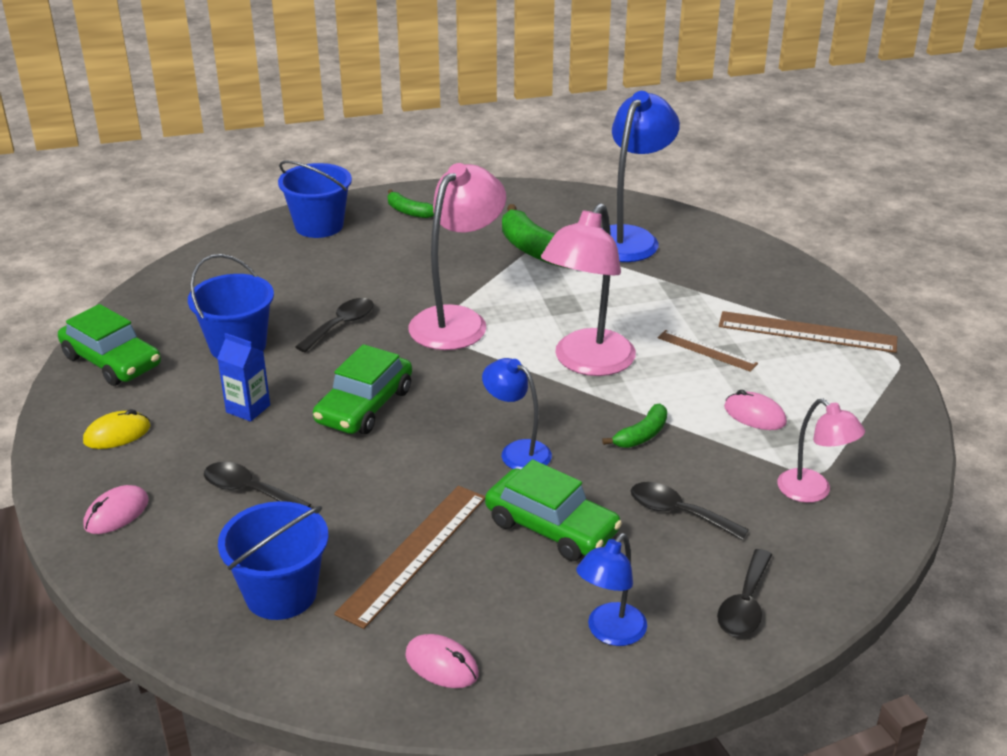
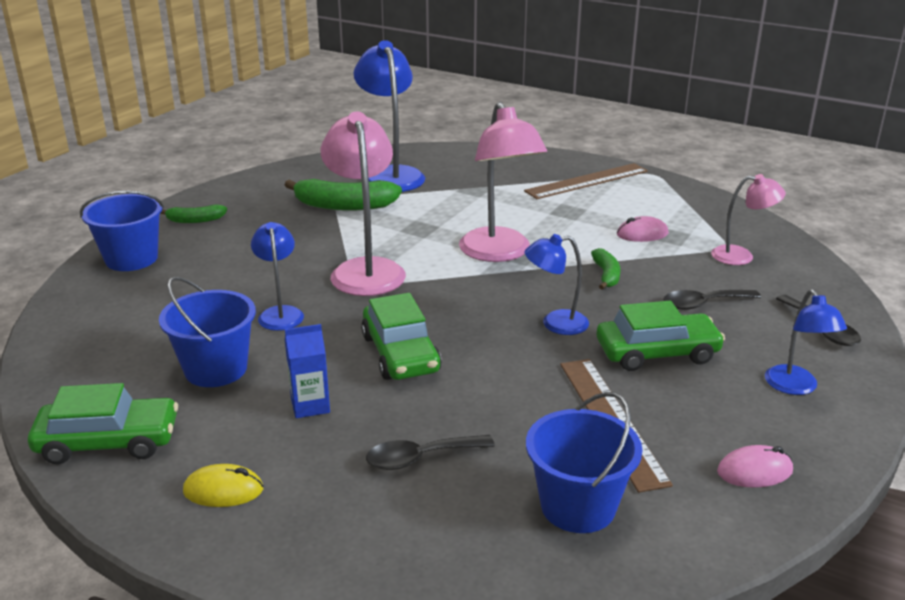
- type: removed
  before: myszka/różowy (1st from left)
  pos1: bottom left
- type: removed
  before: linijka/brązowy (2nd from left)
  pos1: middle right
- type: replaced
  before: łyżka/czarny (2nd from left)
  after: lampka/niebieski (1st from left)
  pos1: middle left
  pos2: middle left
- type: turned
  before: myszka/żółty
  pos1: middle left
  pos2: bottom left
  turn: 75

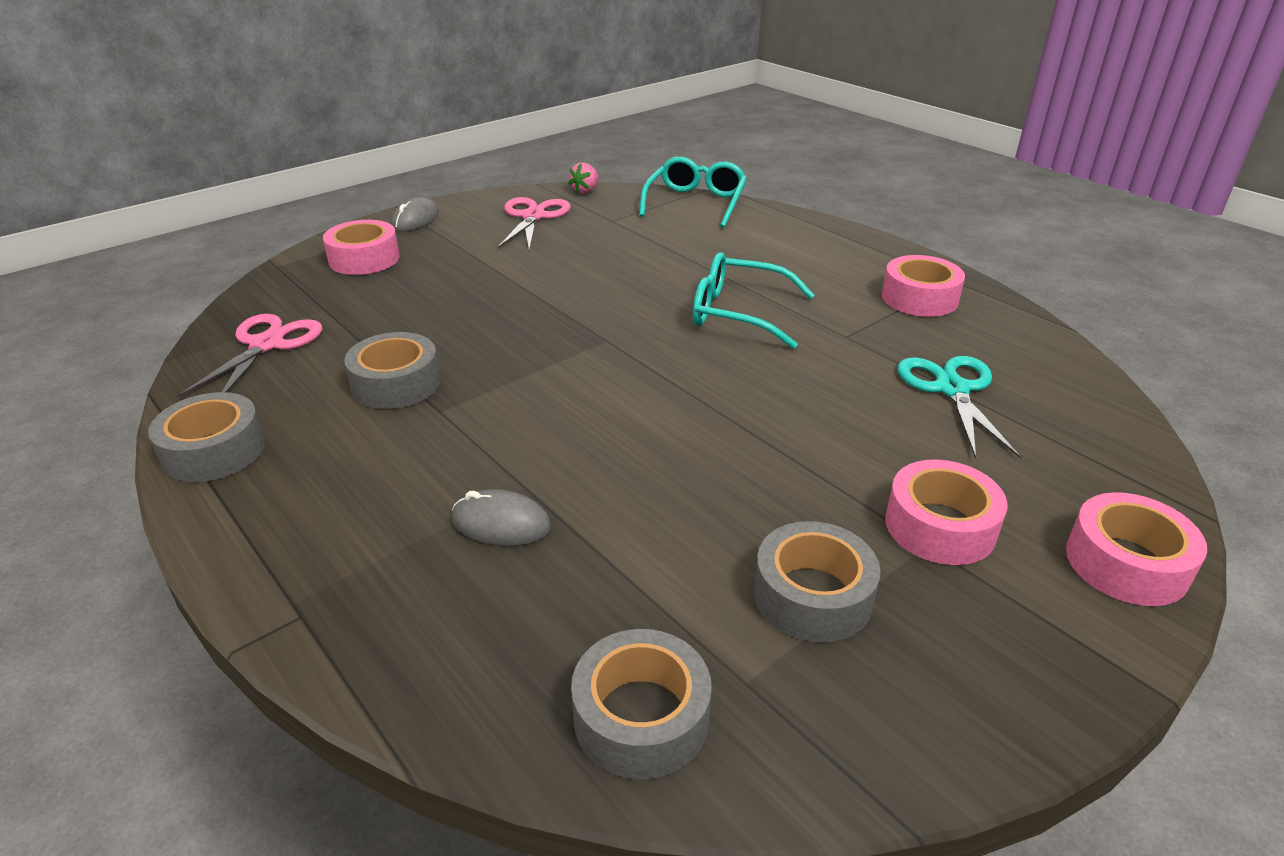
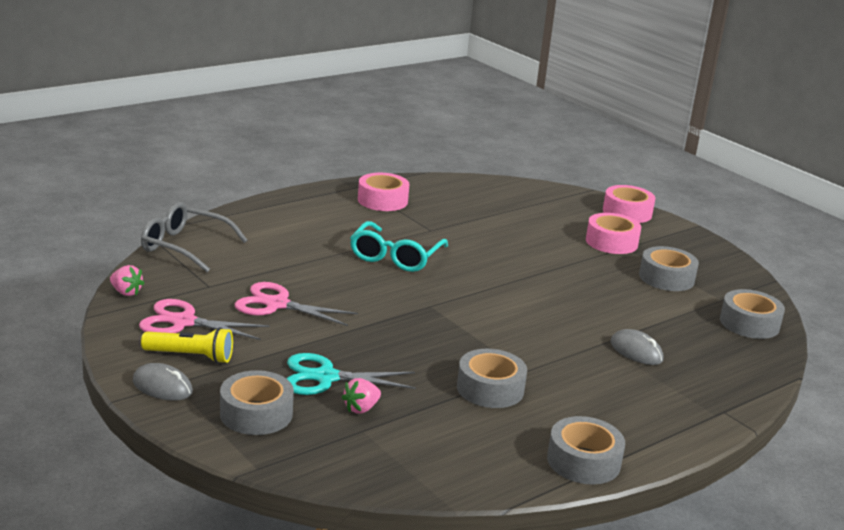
- type: added
  after: latarka/żółty
  pos2: middle left
- type: added
  after: truskawka/różowy (2nd from left)
  pos2: bottom centre
- type: moved
  before: nożyczki/różowy (1st from left in the first image)
  after: nożyczki/różowy (2nd from left)
  pos1: middle left
  pos2: centre
- type: moved
  before: nożyczki/turkusowy
  pos1: middle right
  pos2: bottom centre
- type: recoloured
  before: taśma klejąca/różowy (1st from left)
  after: taśma klejąca/szary (1st from left)
  pos1: top left
  pos2: bottom left
- type: recoloured
  before: okulary/turkusowy (1st from left)
  after: okulary/szary
  pos1: top centre
  pos2: middle left
- type: turned
  before: myszka/szary (2nd from left)
  pos1: centre
  pos2: middle right
  turn: -60

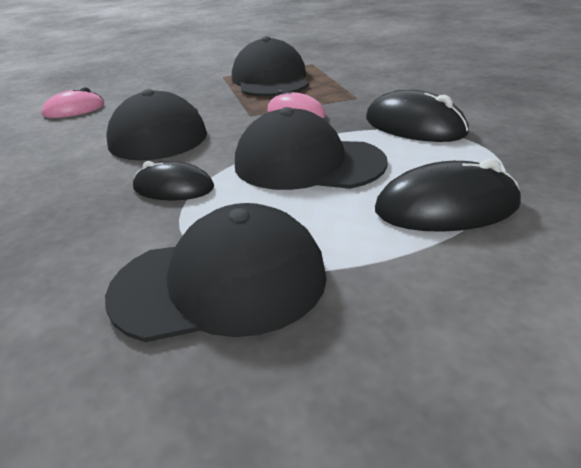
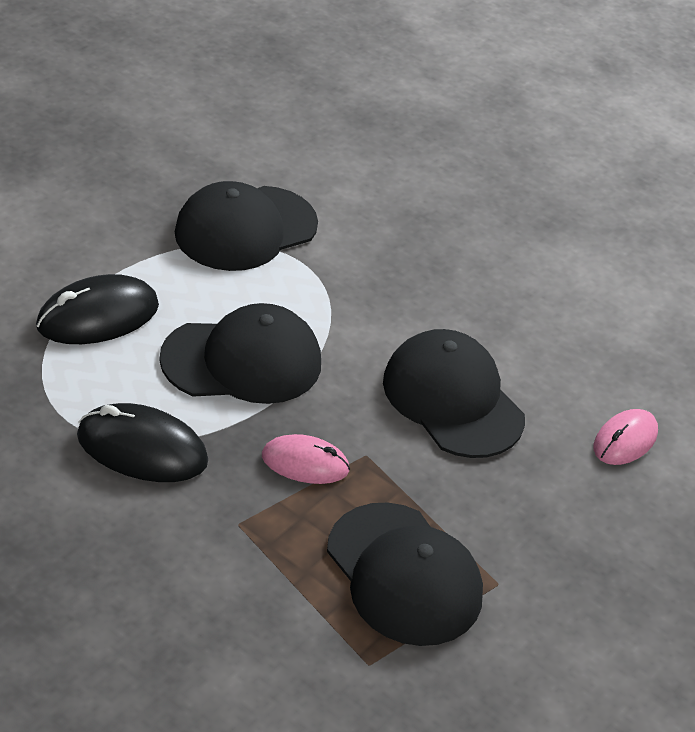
- type: removed
  before: myszka/czarny (1st from left)
  pos1: middle left

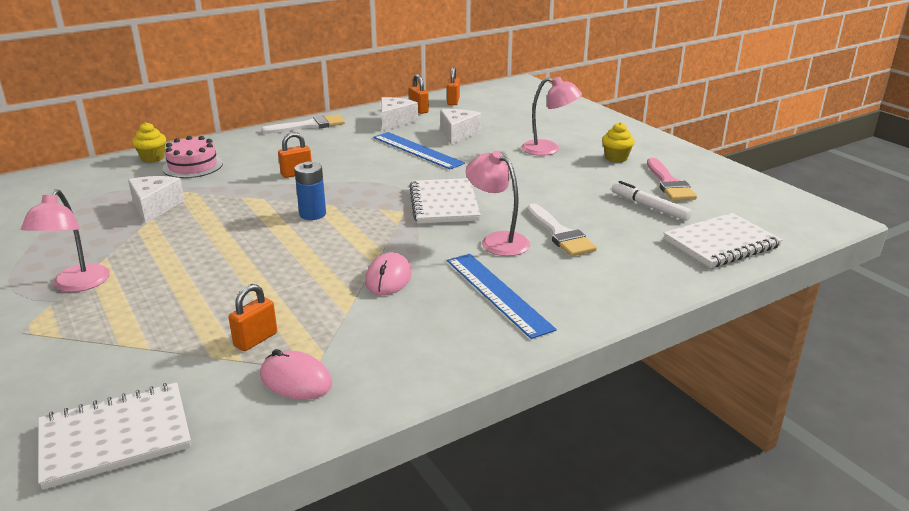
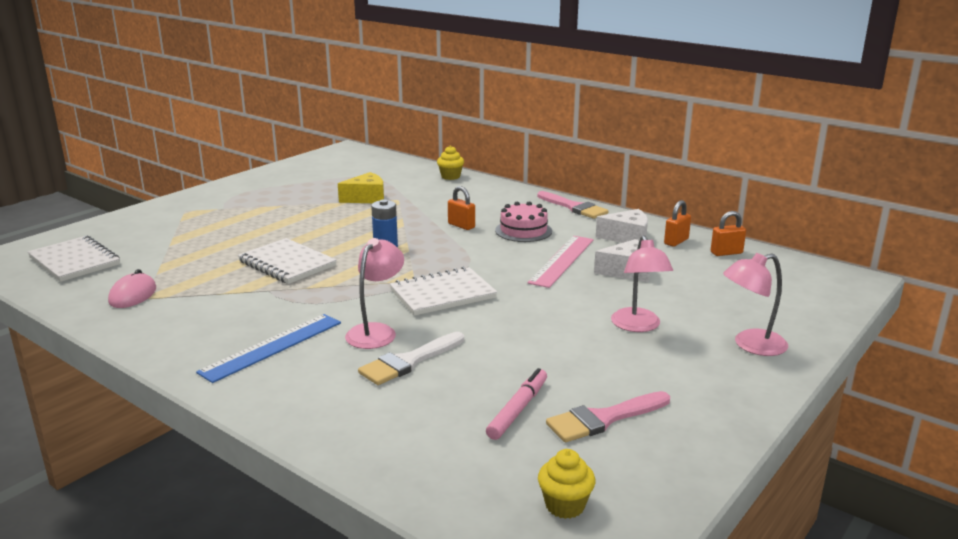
- type: removed
  before: kłódka/pomarańczowy (1st from left)
  pos1: middle left
- type: removed
  before: myszka/różowy (2nd from left)
  pos1: centre
- type: moved
  before: lampka/różowy (1st from left in the first image)
  after: lampka/różowy (3rd from left)
  pos1: middle left
  pos2: middle right
- type: moved
  before: tort/różowy
  pos1: top left
  pos2: centre
- type: moved
  before: muffinka/żółty (2nd from left)
  pos1: top right
  pos2: bottom centre
- type: moved
  before: zeszyt/biały (3rd from left in the first image)
  after: zeszyt/biały (2nd from left)
  pos1: middle right
  pos2: middle left
- type: recoloured
  before: ser/biały (1st from left)
  after: ser/żółty
  pos1: middle left
  pos2: centre
- type: recoloured
  before: pędzel/biały (1st from left)
  after: pędzel/różowy (1st from left)
  pos1: top centre
  pos2: centre
- type: recoloured
  before: linijka/niebieski (1st from left)
  after: linijka/różowy
  pos1: top centre
  pos2: centre
- type: recoloured
  before: flamaster/biały
  after: flamaster/różowy
  pos1: middle right
  pos2: bottom centre

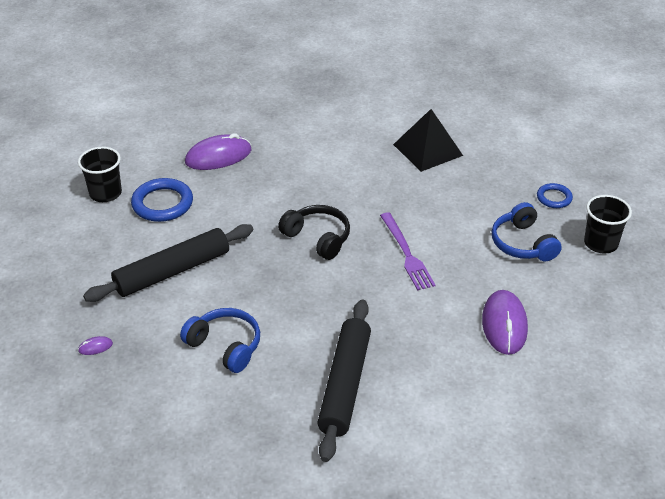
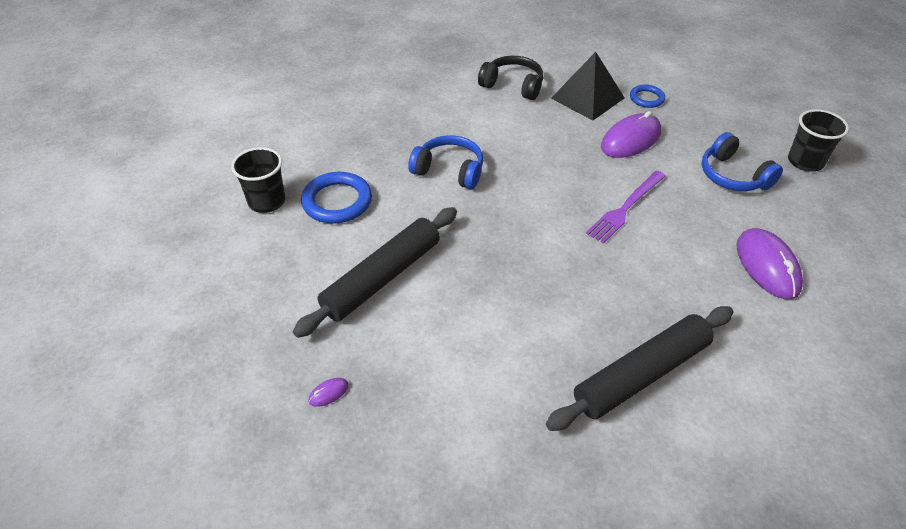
- type: moved
  before: słuchawki/niebieski (1st from left)
  pos1: bottom left
  pos2: top centre
- type: moved
  before: myszka/fioletowy (2nd from left)
  pos1: top left
  pos2: top right
- type: moved
  before: słuchawki/czarny
  pos1: centre
  pos2: top centre
- type: moved
  before: pierścień/niebieski (2nd from left)
  pos1: middle right
  pos2: top right
- type: turned
  before: wałek do ciasta/czarny (2nd from left)
  pos1: bottom centre
  pos2: bottom right
  turn: 60
- type: turned
  before: widelec/fioletowy
  pos1: centre
  pos2: middle right
  turn: 75

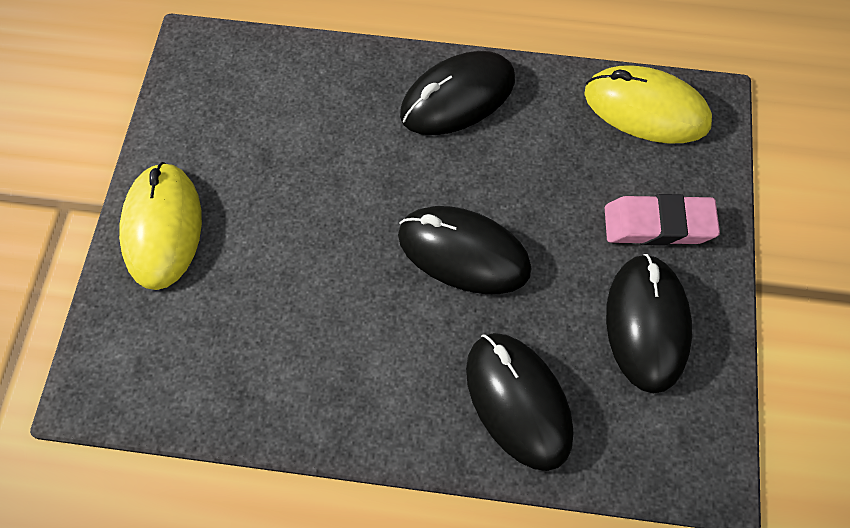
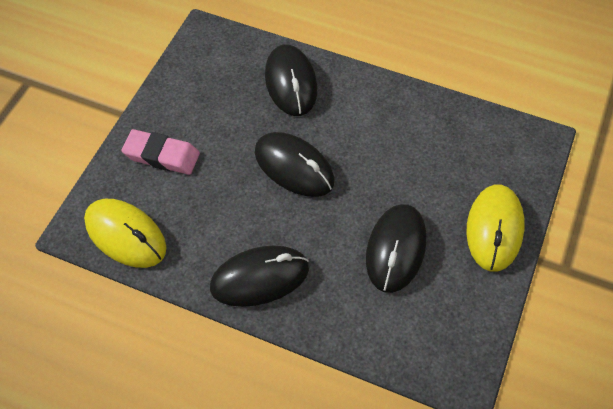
- type: moved
  before: myszka/czarny (4th from left)
  pos1: middle right
  pos2: centre

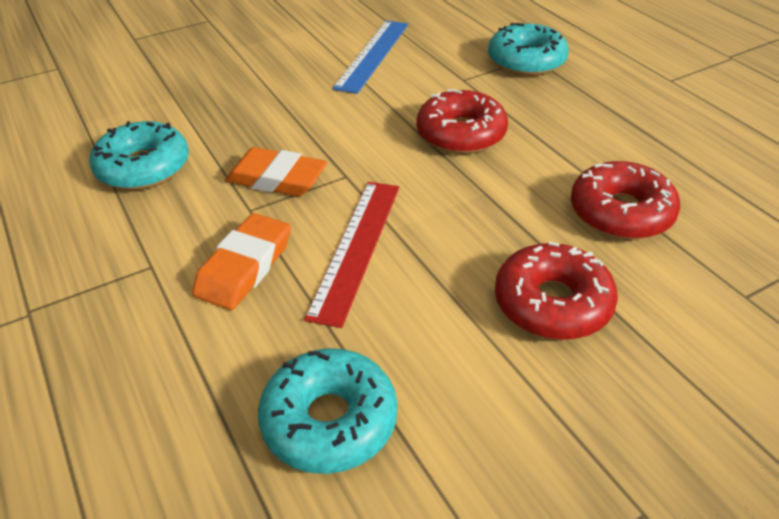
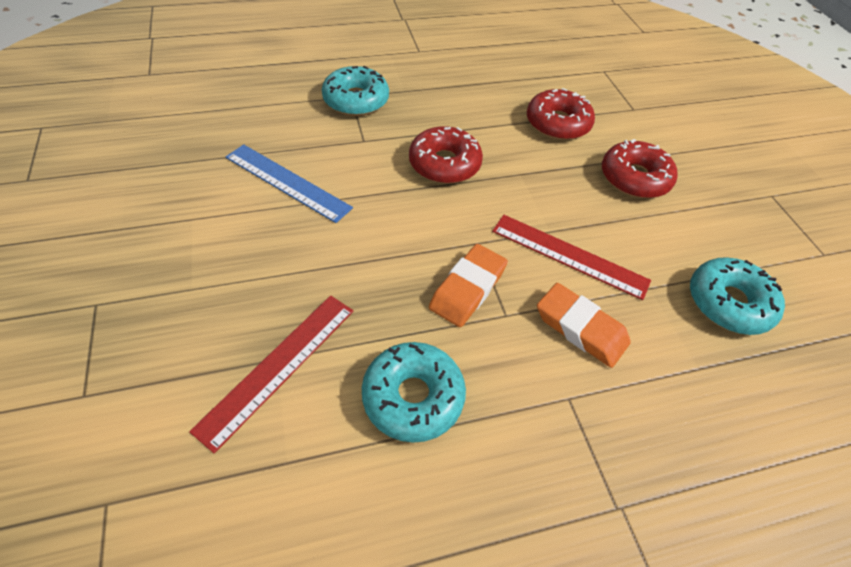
- type: added
  after: linijka/czerwony (1st from left)
  pos2: middle left

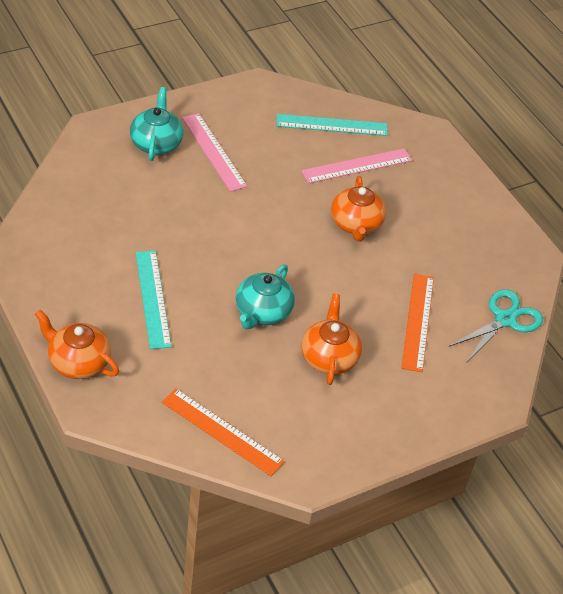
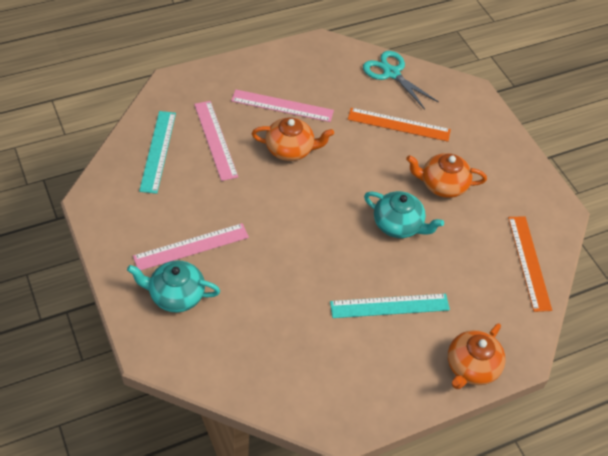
- type: added
  after: linijka/różowy (3rd from left)
  pos2: top centre
- type: turned
  before: linijka/pomarańczowy (1st from left in the first image)
  pos1: bottom centre
  pos2: middle right
  turn: -45

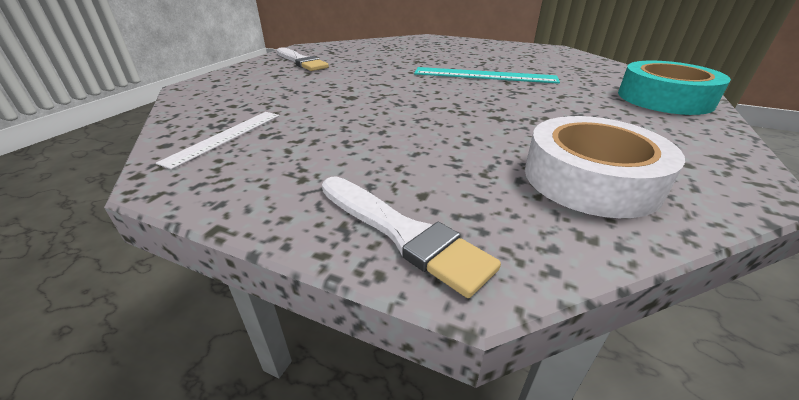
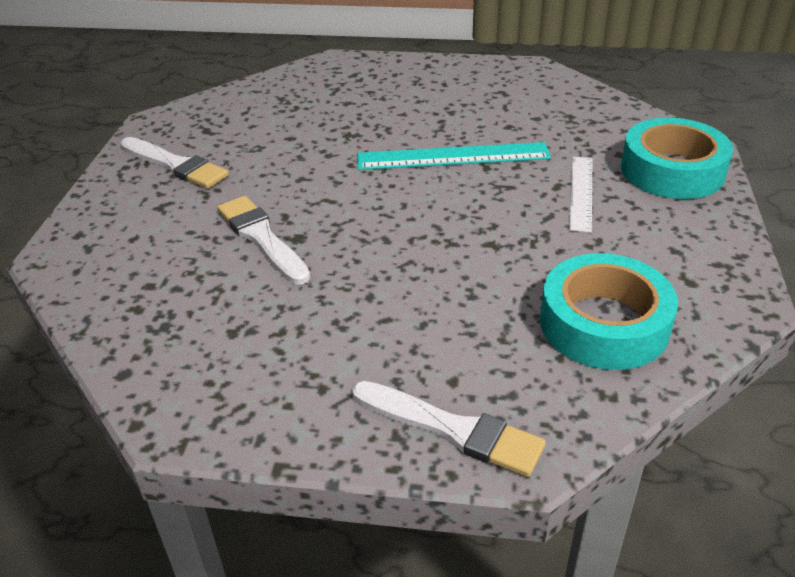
- type: added
  after: pędzel/biały (2nd from left)
  pos2: middle left
- type: moved
  before: linijka/biały
  pos1: middle left
  pos2: middle right
- type: recoloured
  before: taśma klejąca/biały
  after: taśma klejąca/turkusowy (1st from left)
  pos1: middle right
  pos2: middle right

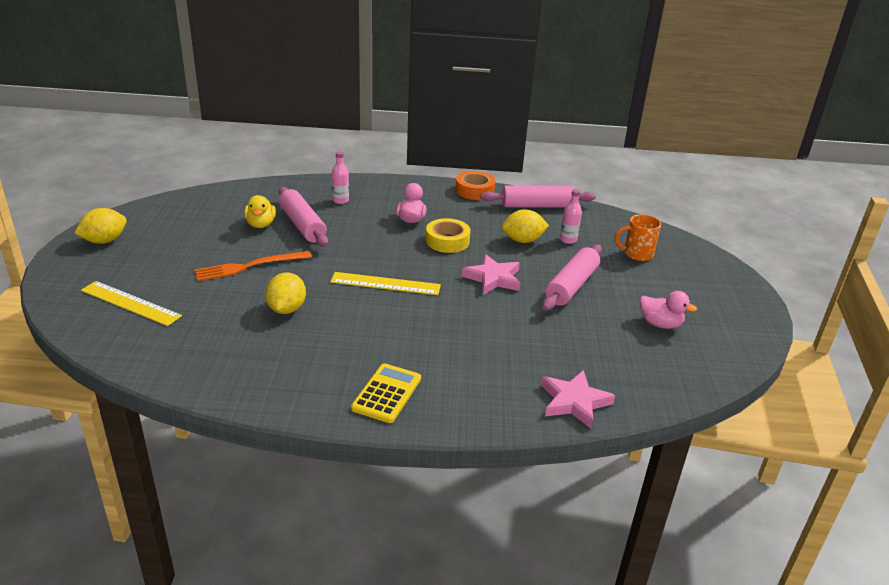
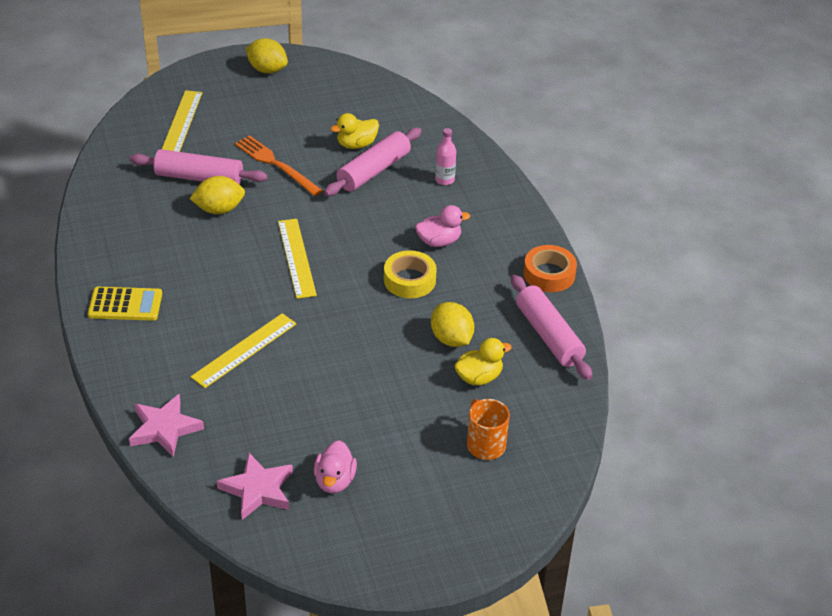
- type: added
  after: linijka/żółty (2nd from left)
  pos2: middle left
- type: moved
  before: gwiazda/różowy (1st from left in the first image)
  after: gwiazda/różowy (2nd from left)
  pos1: centre
  pos2: bottom left
- type: moved
  before: wałek do ciasta/różowy (3rd from left in the first image)
  after: wałek do ciasta/różowy (1st from left)
  pos1: centre
  pos2: top left
- type: replaced
  before: butelka/różowy (2nd from left)
  after: kaczka/żółty (2nd from left)
  pos1: centre
  pos2: centre

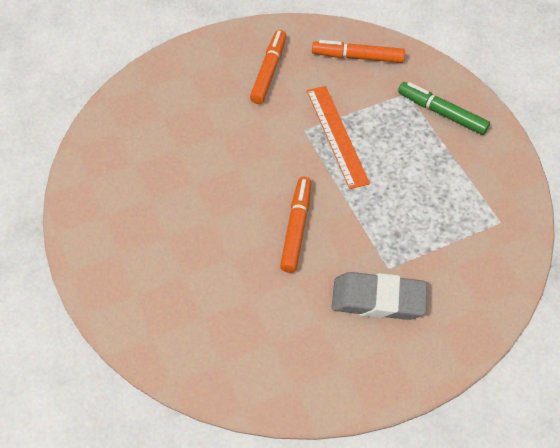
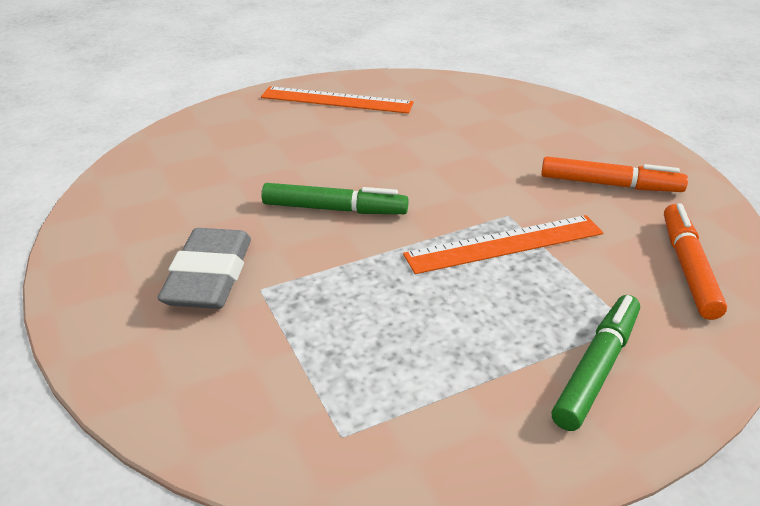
- type: added
  after: linijka/pomarańczowy (1st from left)
  pos2: top centre
- type: recoloured
  before: flamaster/pomarańczowy (2nd from left)
  after: flamaster/zielony (1st from left)
  pos1: centre
  pos2: centre

